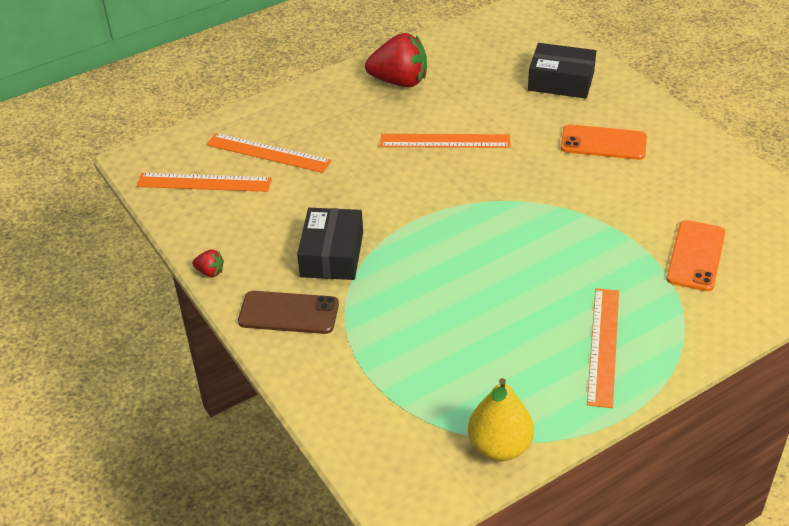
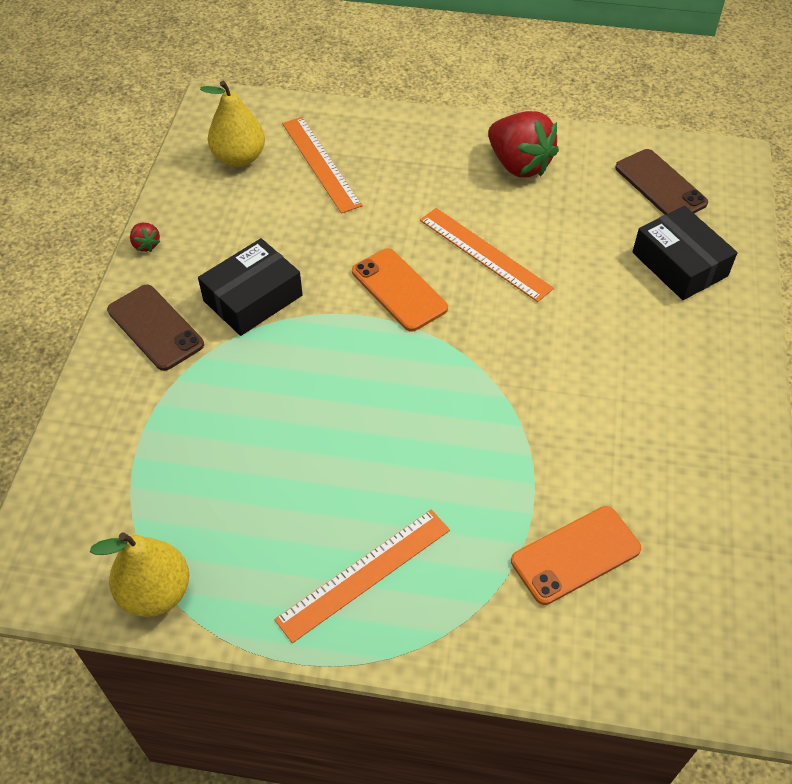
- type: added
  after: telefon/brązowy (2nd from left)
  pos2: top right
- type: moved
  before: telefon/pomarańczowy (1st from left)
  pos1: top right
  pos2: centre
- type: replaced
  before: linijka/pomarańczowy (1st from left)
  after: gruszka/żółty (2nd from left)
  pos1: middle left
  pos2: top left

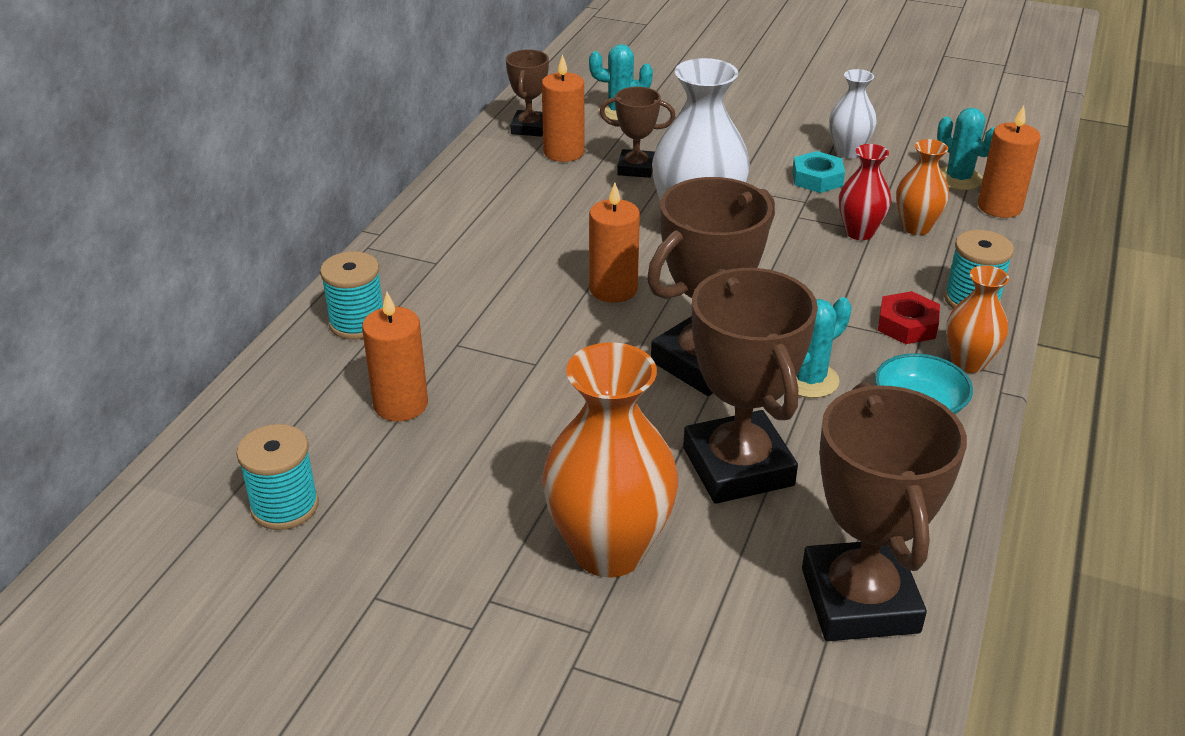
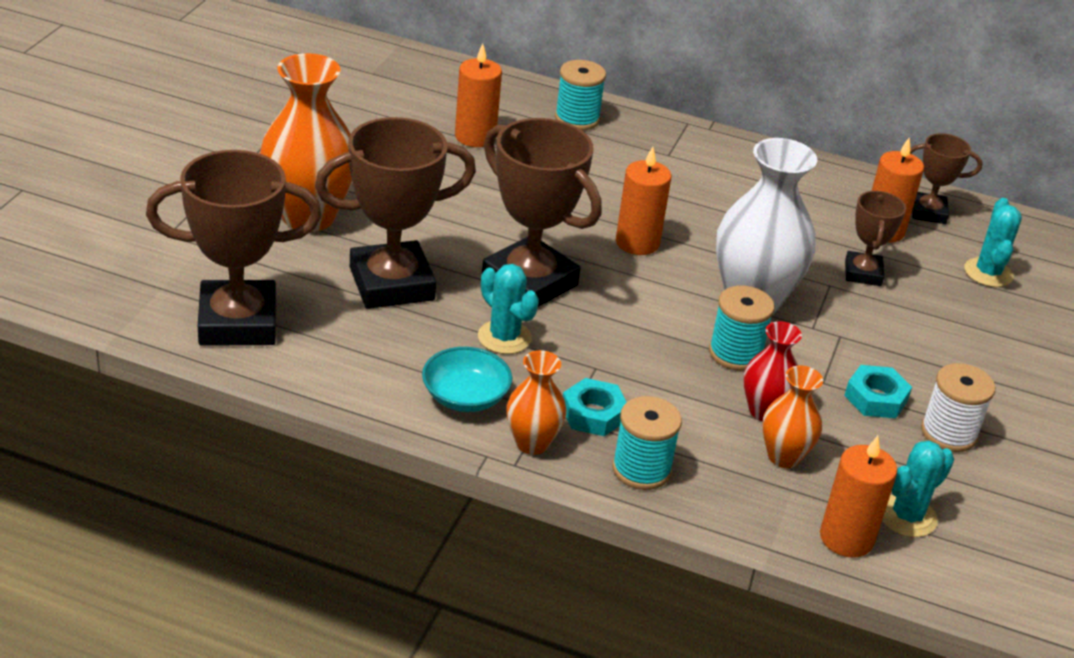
- type: moved
  before: szpulka/turkusowy (1st from left in the first image)
  after: szpulka/turkusowy (3rd from left)
  pos1: middle left
  pos2: middle right
- type: replaced
  before: wazon/biały (2nd from left)
  after: szpulka/biały
  pos1: top right
  pos2: middle right
- type: recoloured
  before: nakrętka/czerwony
  after: nakrętka/turkusowy (1st from left)
  pos1: middle right
  pos2: centre

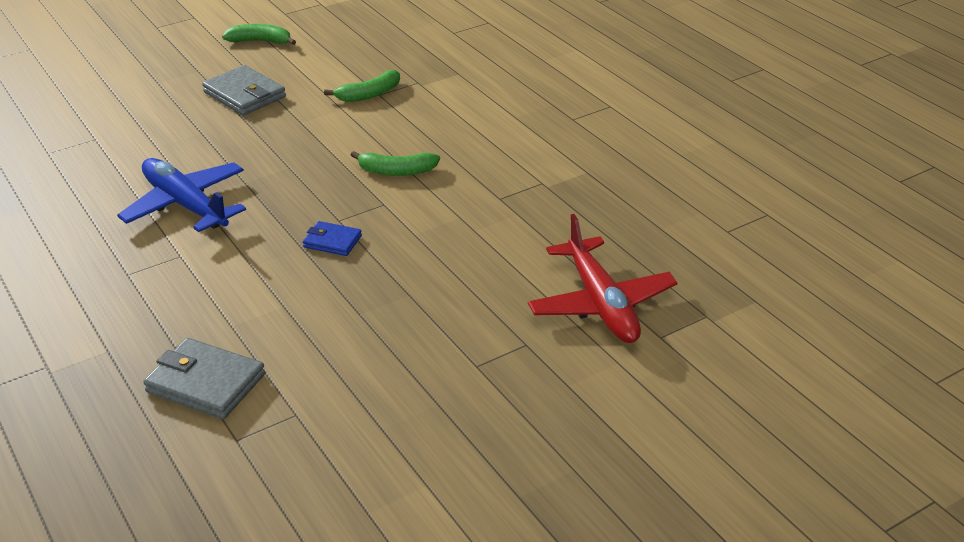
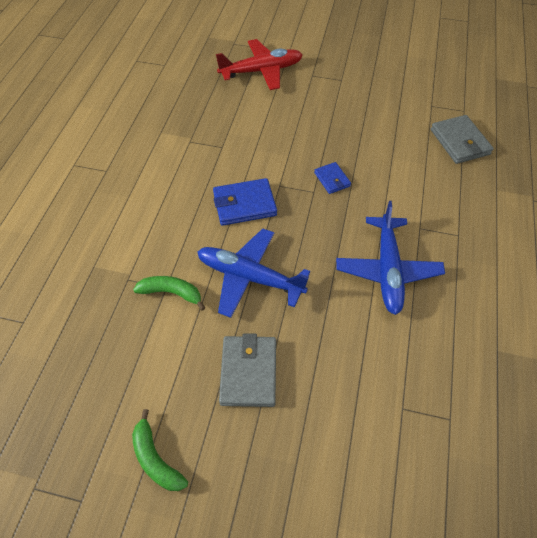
- type: added
  after: samolot/niebieski (1st from left)
  pos2: centre
- type: replaced
  before: banan/zielony (3rd from left)
  after: portfel/niebieski (1st from left)
  pos1: top centre
  pos2: centre
- type: turned
  before: samolot/czerwony
  pos1: centre
  pos2: top centre
  turn: 45

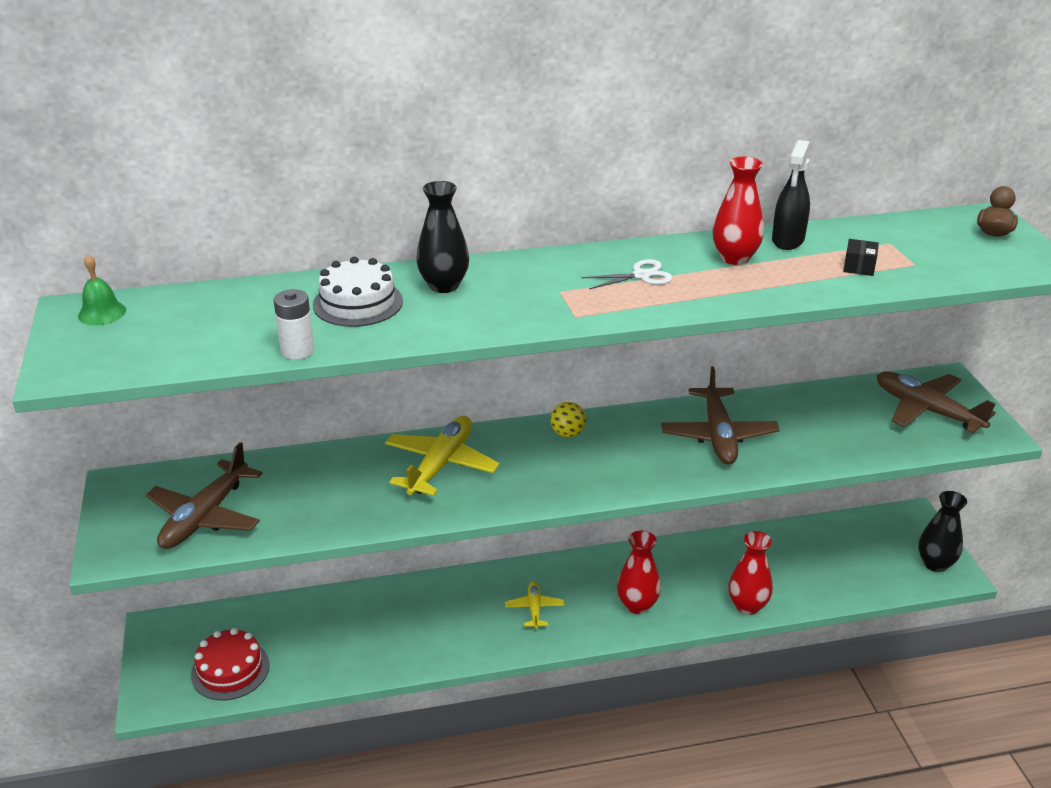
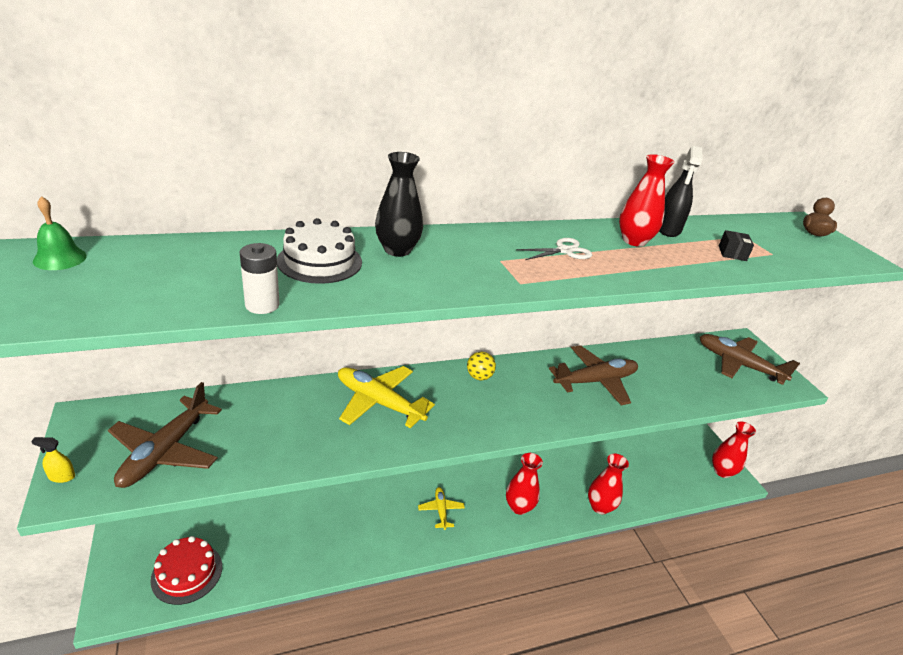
- type: added
  after: spryskiwacz/żółty
  pos2: bottom left
- type: recoloured
  before: wazon/czarny (2nd from left)
  after: wazon/czerwony (4th from left)
  pos1: bottom right
  pos2: bottom right
- type: turned
  before: samolot/żółty (1st from left)
  pos1: centre
  pos2: centre
  turn: -75
- type: turned
  before: samolot/brązowy (2nd from left)
  pos1: middle right
  pos2: centre
  turn: -105

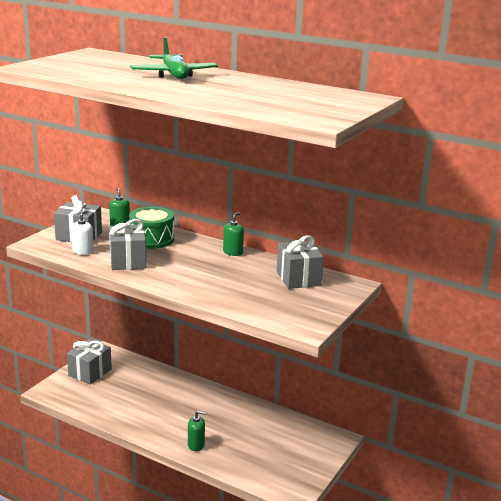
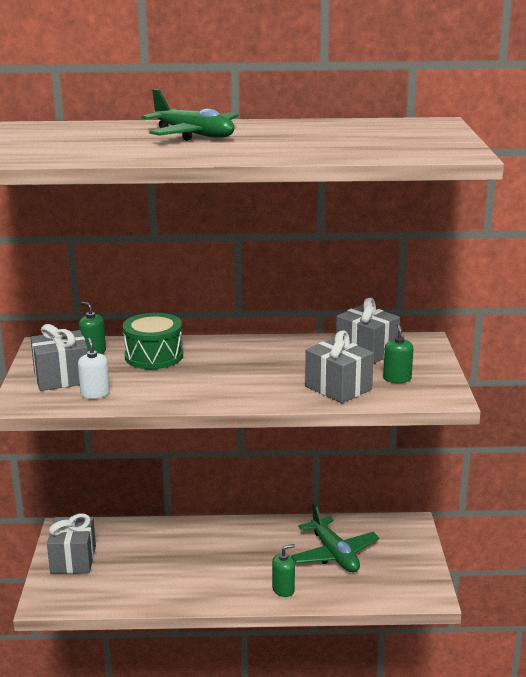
- type: added
  after: samolot/zielony (2nd from left)
  pos2: bottom centre
- type: moved
  before: prezent/szary (3rd from left)
  pos1: middle left
  pos2: centre
- type: moved
  before: dozownik mydła/zielony (3rd from left)
  pos1: centre
  pos2: middle right

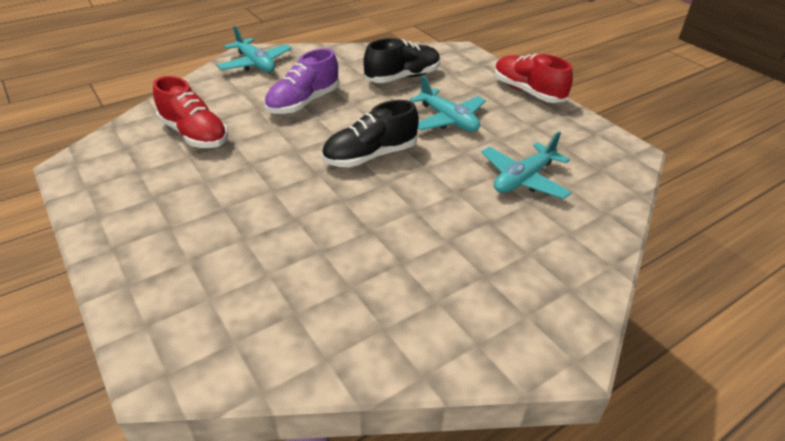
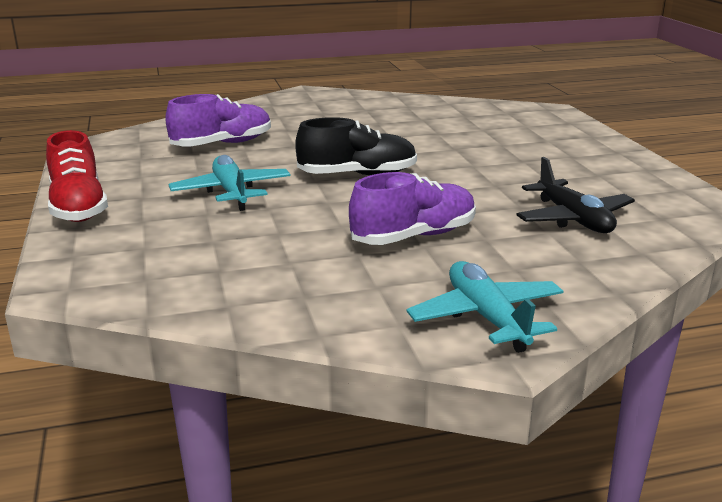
- type: removed
  before: but/czarny (2nd from left)
  pos1: top centre
- type: replaced
  before: but/czerwony (1st from left)
  after: samolot/czarny
  pos1: top left
  pos2: middle right
- type: replaced
  before: samolot/turkusowy (3rd from left)
  after: but/fioletowy (1st from left)
  pos1: middle right
  pos2: top left

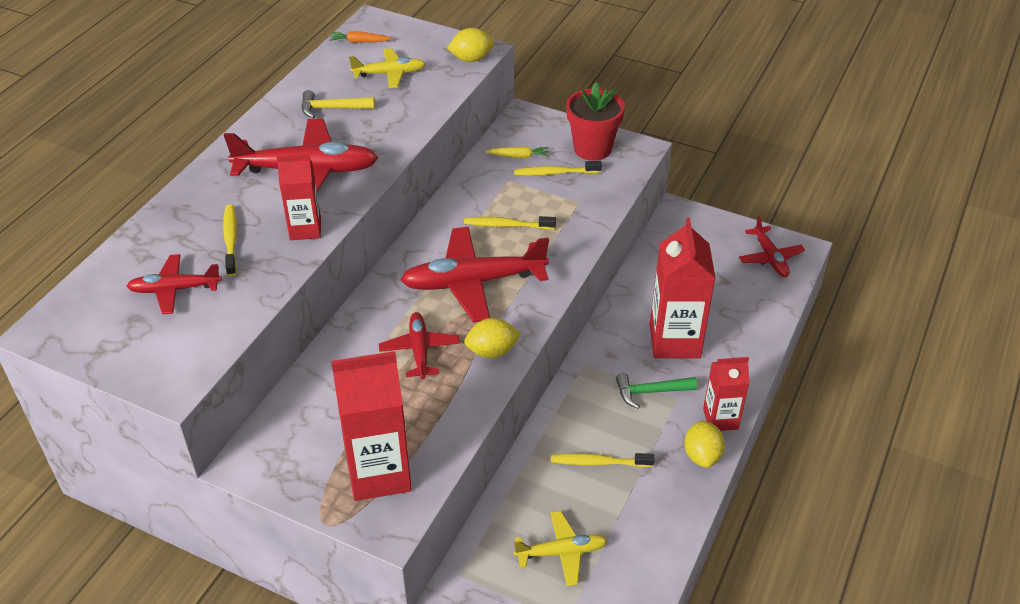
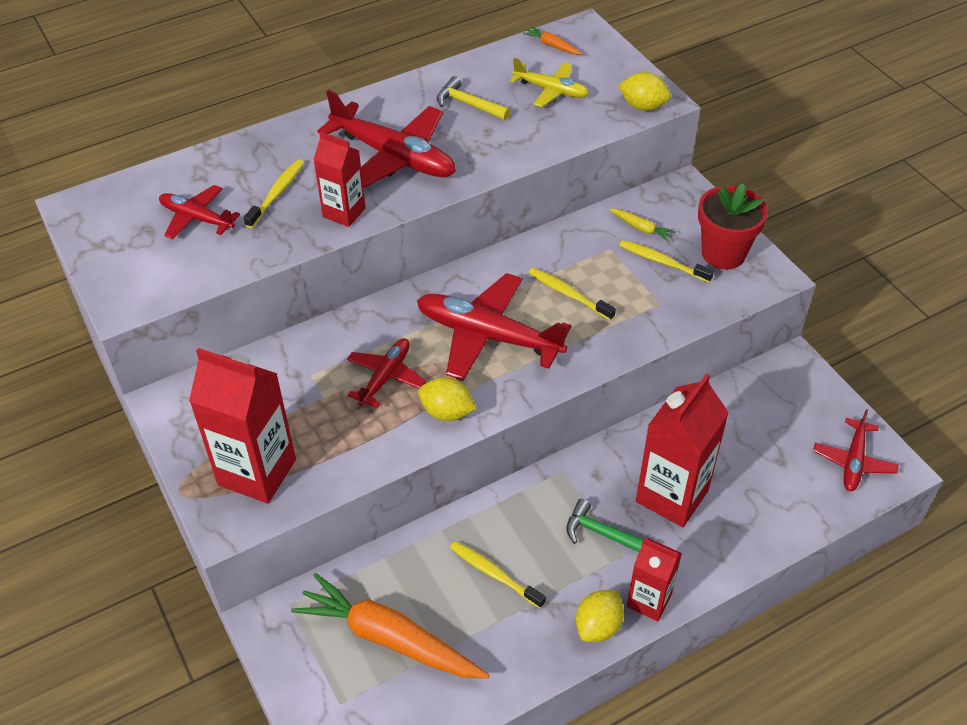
- type: replaced
  before: samolot/żółty (2nd from left)
  after: marchewka/pomarańczowy (1st from left)
  pos1: bottom centre
  pos2: bottom centre

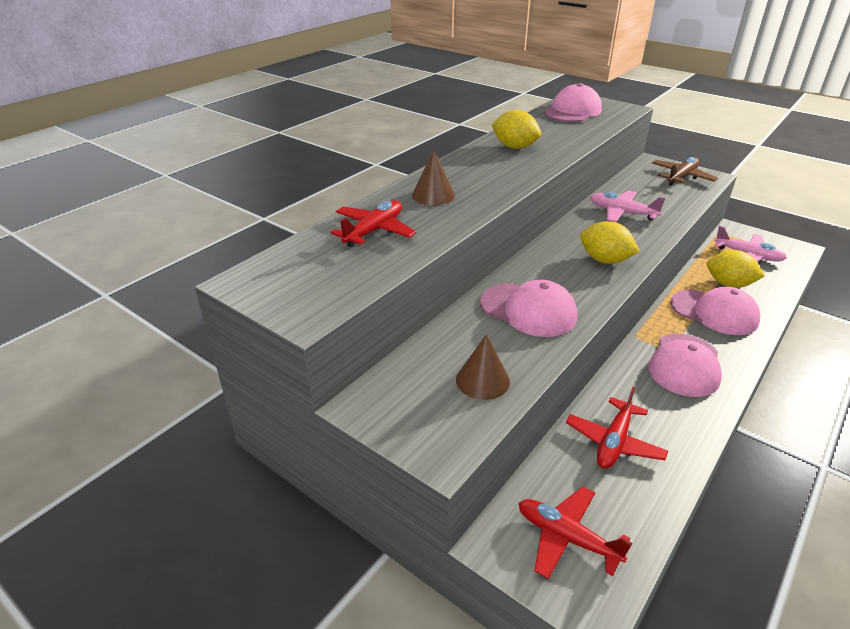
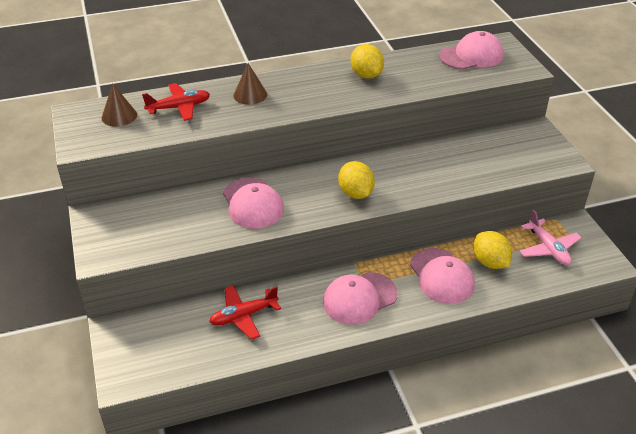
- type: removed
  before: samolot/czerwony (2nd from left)
  pos1: bottom right
- type: removed
  before: samolot/różowy (1st from left)
  pos1: top right
- type: removed
  before: samolot/brązowy
  pos1: top right
- type: moved
  before: stożek/brązowy (2nd from left in the first image)
  after: stożek/brązowy (1st from left)
  pos1: centre
  pos2: top left

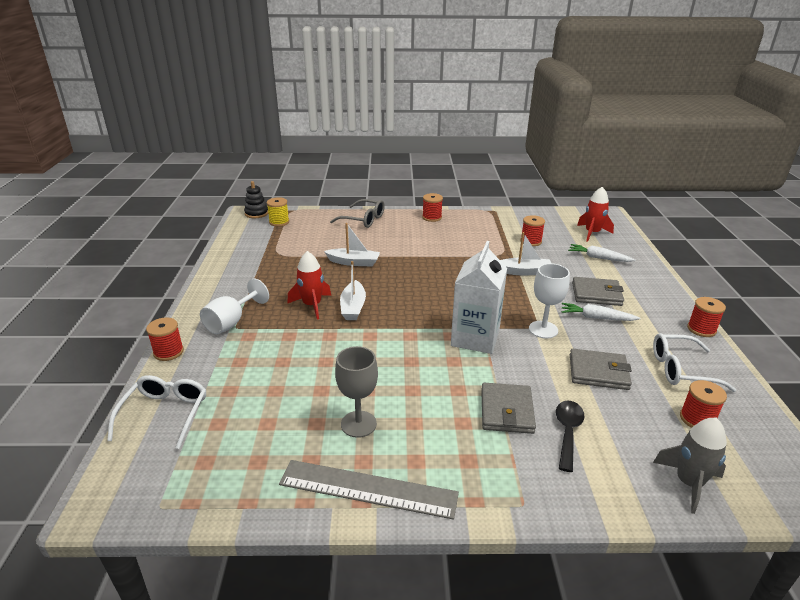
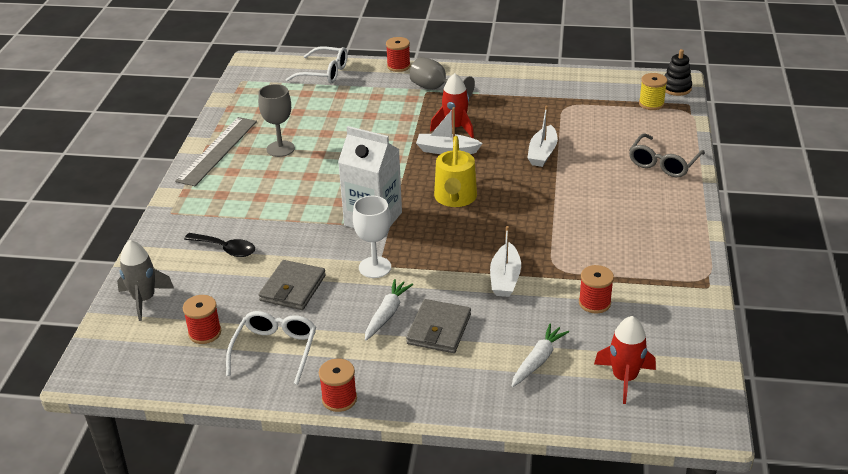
- type: removed
  before: szpulka/czerwony (2nd from left)
  pos1: centre
- type: removed
  before: portfel/szary (1st from left)
  pos1: bottom centre
- type: added
  after: konewka/żółty
  pos2: centre
- type: recoloured
  before: kielich/biały (1st from left)
  after: kielich/szary (2nd from left)
  pos1: middle left
  pos2: top centre

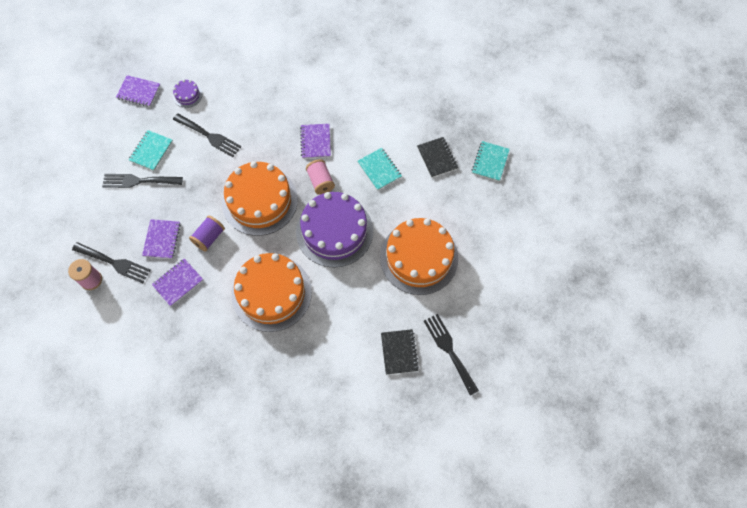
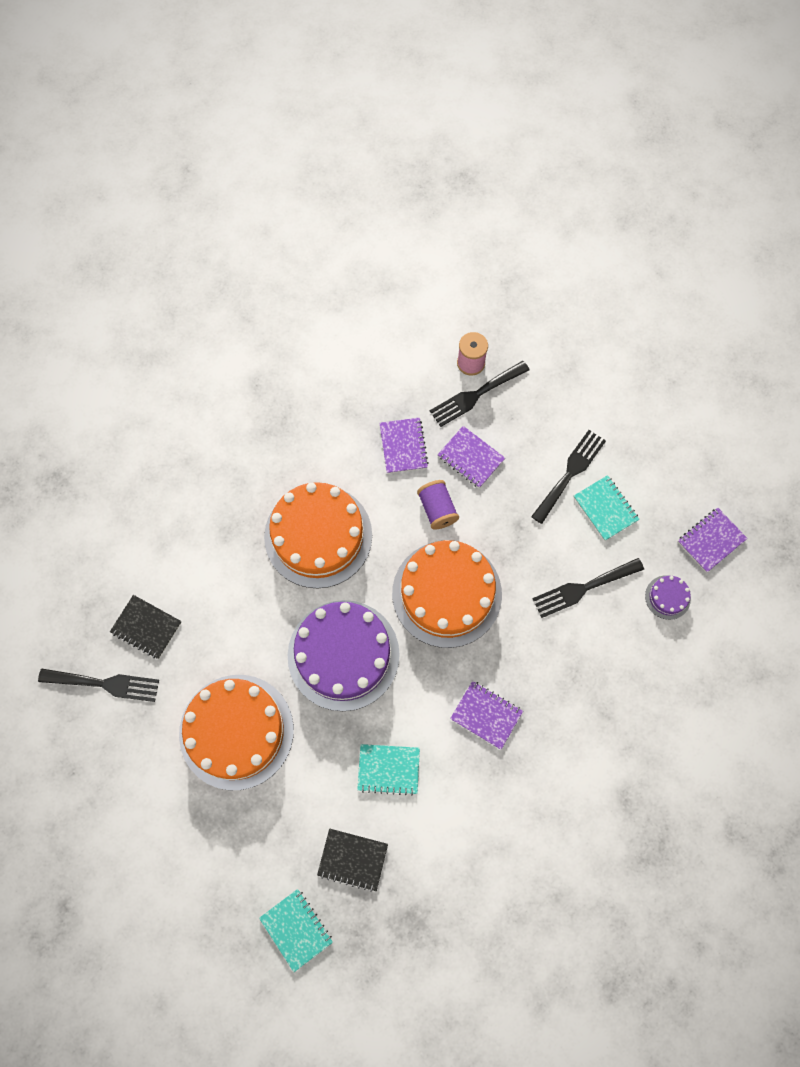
- type: removed
  before: szpulka/różowy (2nd from left)
  pos1: centre

